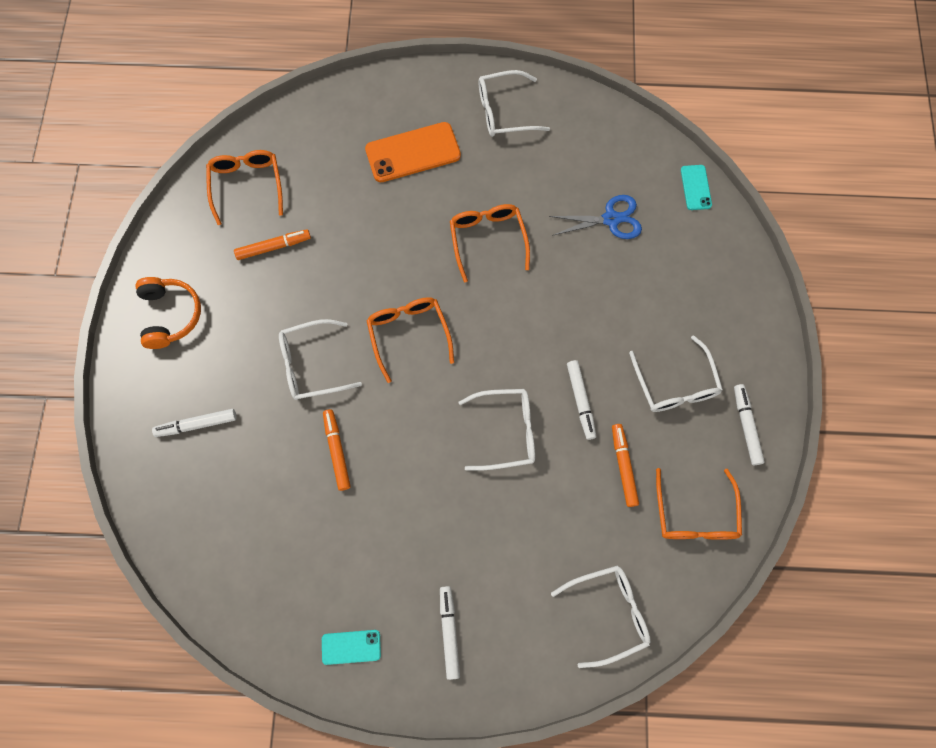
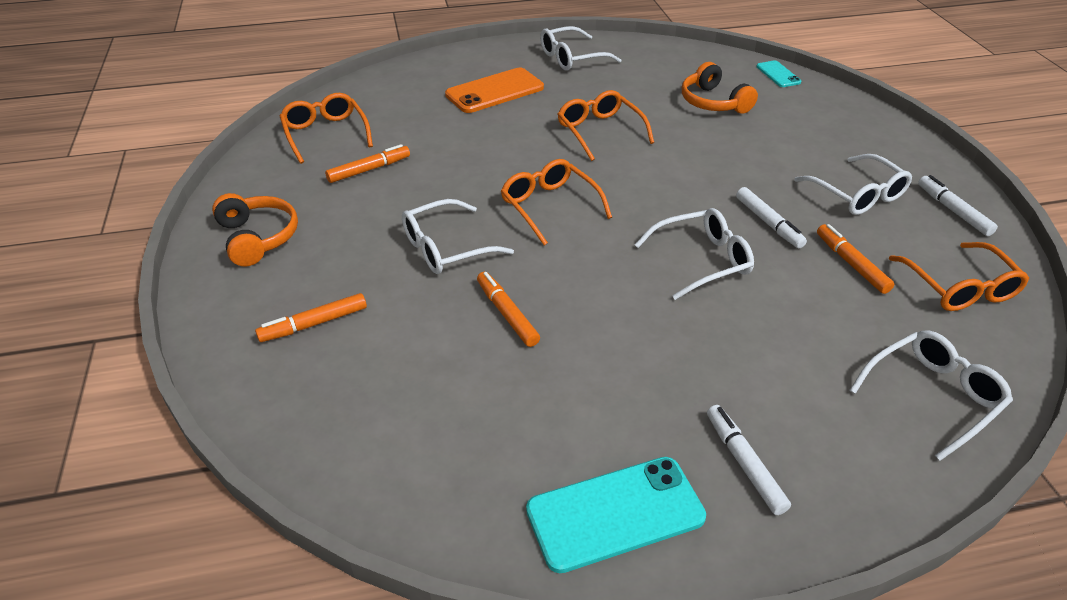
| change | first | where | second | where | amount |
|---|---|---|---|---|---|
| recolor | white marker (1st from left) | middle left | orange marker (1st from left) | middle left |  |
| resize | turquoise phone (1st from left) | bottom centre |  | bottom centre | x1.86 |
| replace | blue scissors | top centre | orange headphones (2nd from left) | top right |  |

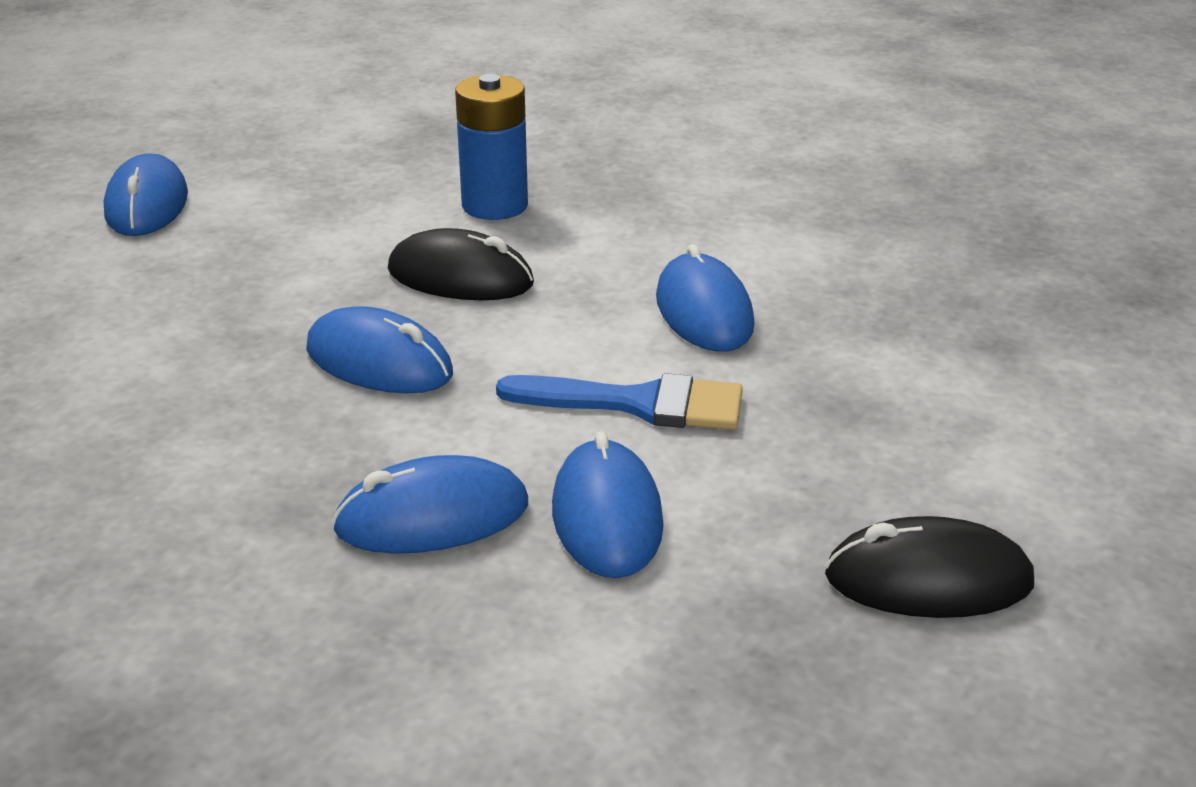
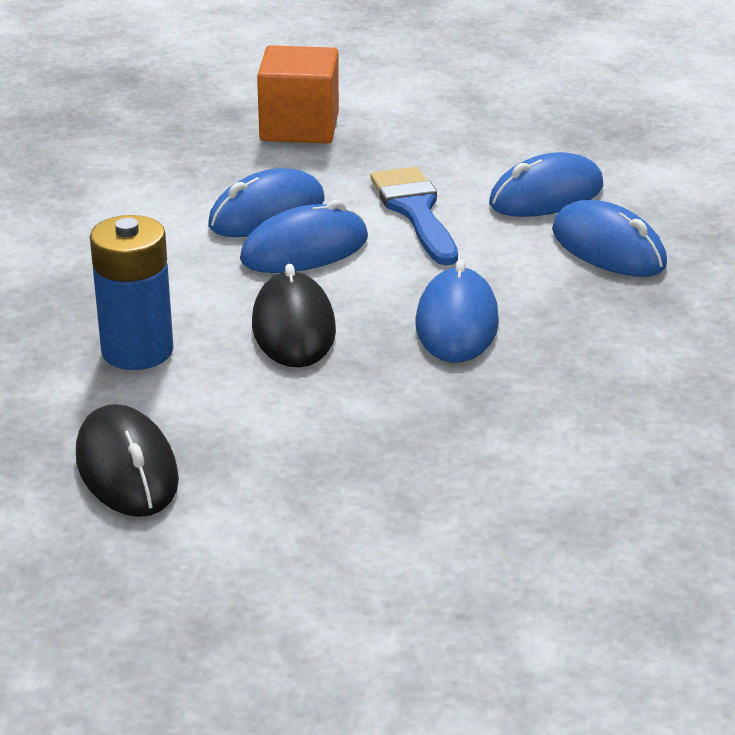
| change | first | where | second | where | amount |
|---|---|---|---|---|---|
| move | black mouse (2nd from left in the first image) | bottom right | black mouse (1st from left) | middle left |  |
| move | blue mouse (1st from left in the first image) | top left | blue mouse (2nd from left) | top centre |  |
| insert |  |  | orange cube | top centre |  |

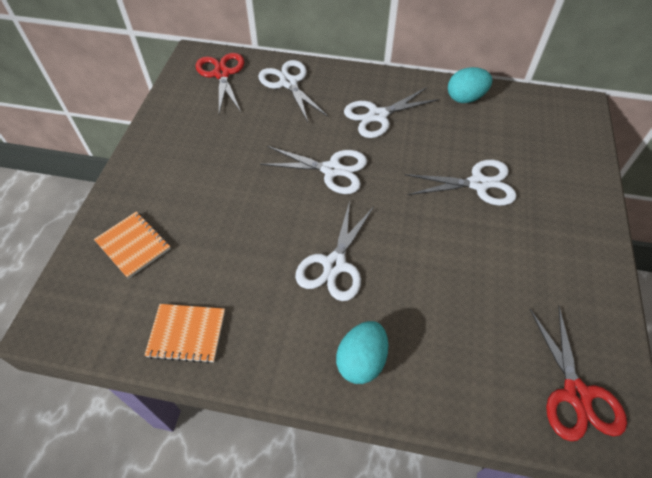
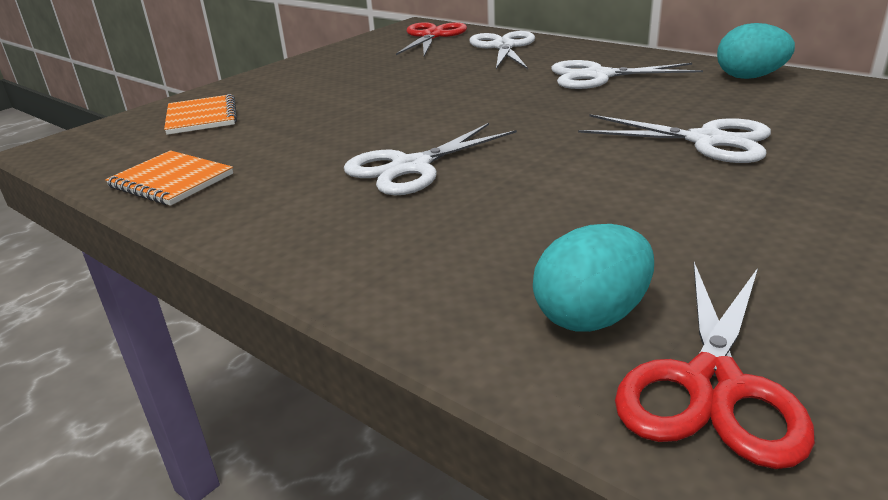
| change | first | where | second | where | amount |
|---|---|---|---|---|---|
| move | turquoise egg (1st from left) | bottom centre |  | middle right |  |
| delete | white scissors (2nd from left) | centre |  |  |  |

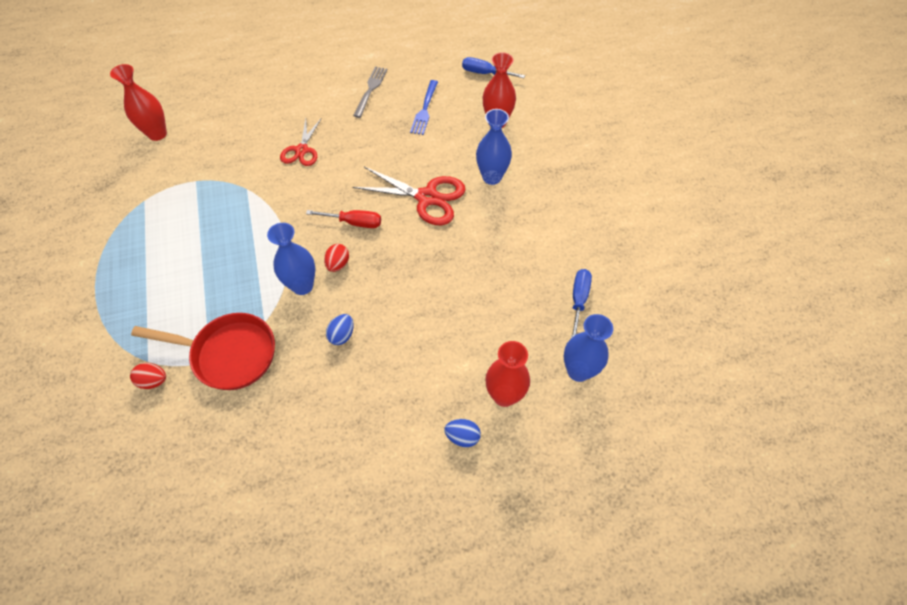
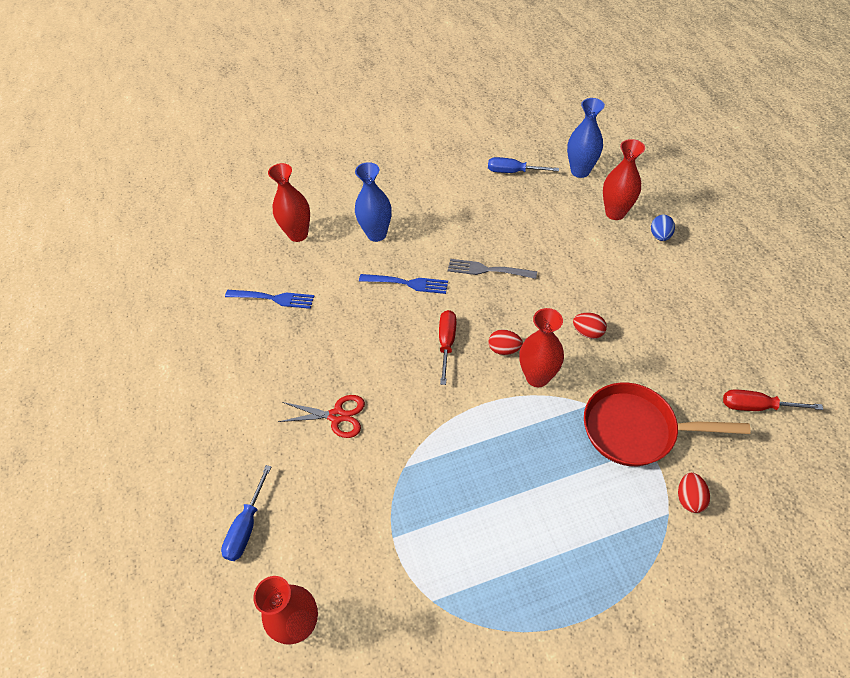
| change | first | where | second | where | amount |
|---|---|---|---|---|---|
| move | blue screwdriver (1st from left) | top centre |  | bottom left |  |
| replace | red scissors (2nd from left) | top centre | blue fork (2nd from left) | centre |  |
| move | grey fork | top centre |  | centre |  |
| recolor | blue vase (1st from left) | middle left | red vase (3rd from left) | centre |  |
| recolor | blue egg (1st from left) | centre | red egg (2nd from left) | middle right |  |
| rotate | red pan | middle left |  | middle right | 90 degrees counterclockwise |
| insert |  |  | red screwdriver (2nd from left) | middle right |  |

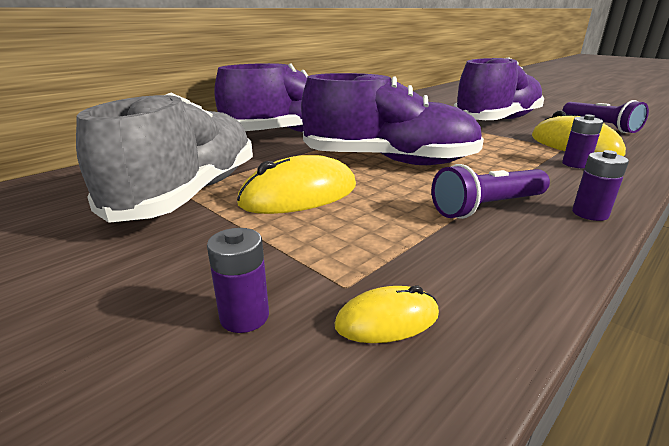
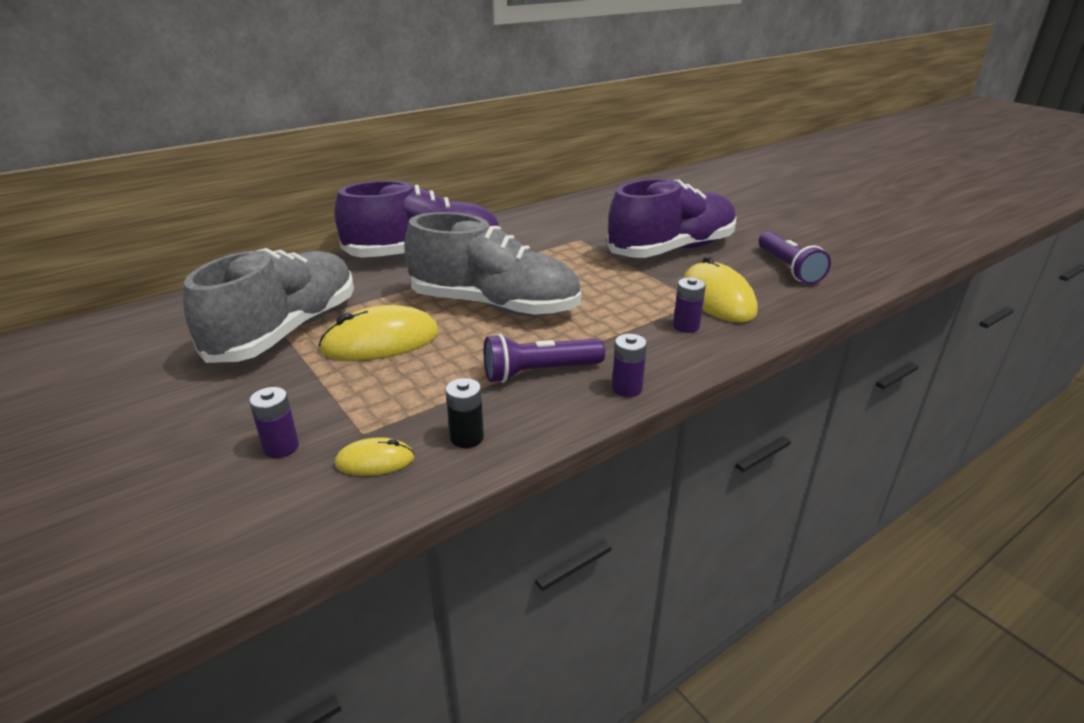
| change | first | where | second | where | amount |
|---|---|---|---|---|---|
| recolor | purple shoe (2nd from left) | top centre | grey shoe (2nd from left) | centre |  |
| insert |  |  | black battery | centre |  |

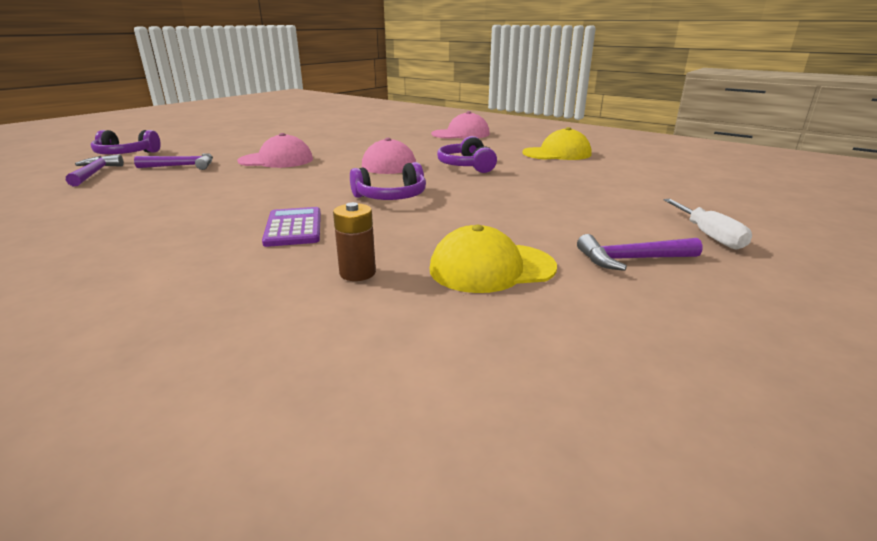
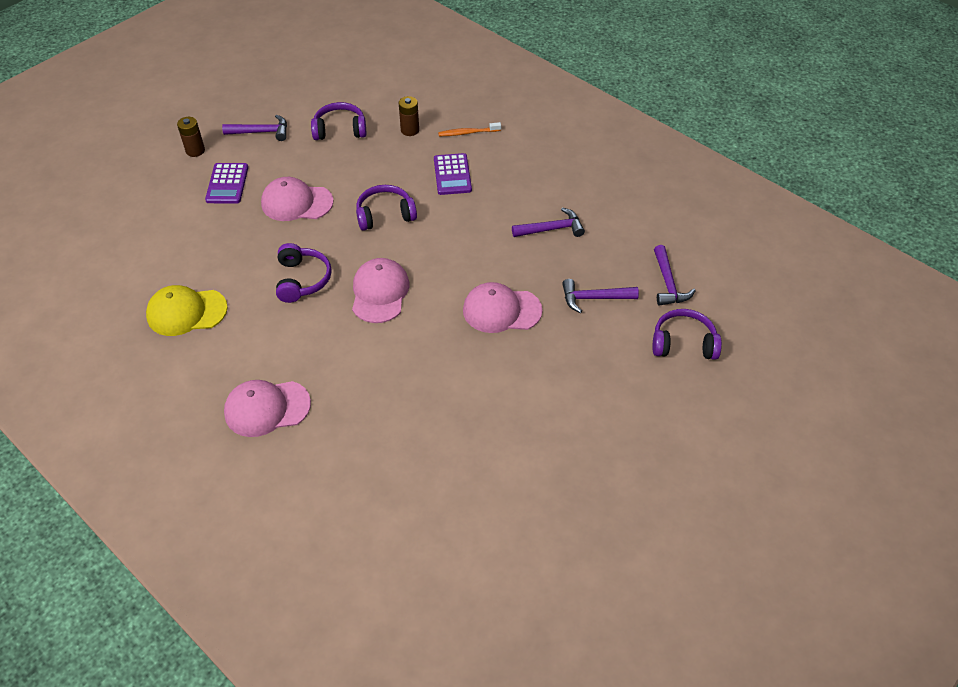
| change | first | where | second | where | amount |
|---|---|---|---|---|---|
| replace | white screwdriver | middle right | brown battery (1st from left) | top left |  |
| insert |  |  | purple calculator (1st from left) | top left |  |
| insert |  |  | pink cap (2nd from left) | top left |  |
| replace | yellow cap (1st from left) | centre | purple headphones (2nd from left) | top centre |  |
| insert |  |  | orange toothbrush | top centre |  |
| insert |  |  | purple hammer (2nd from left) | top centre |  |

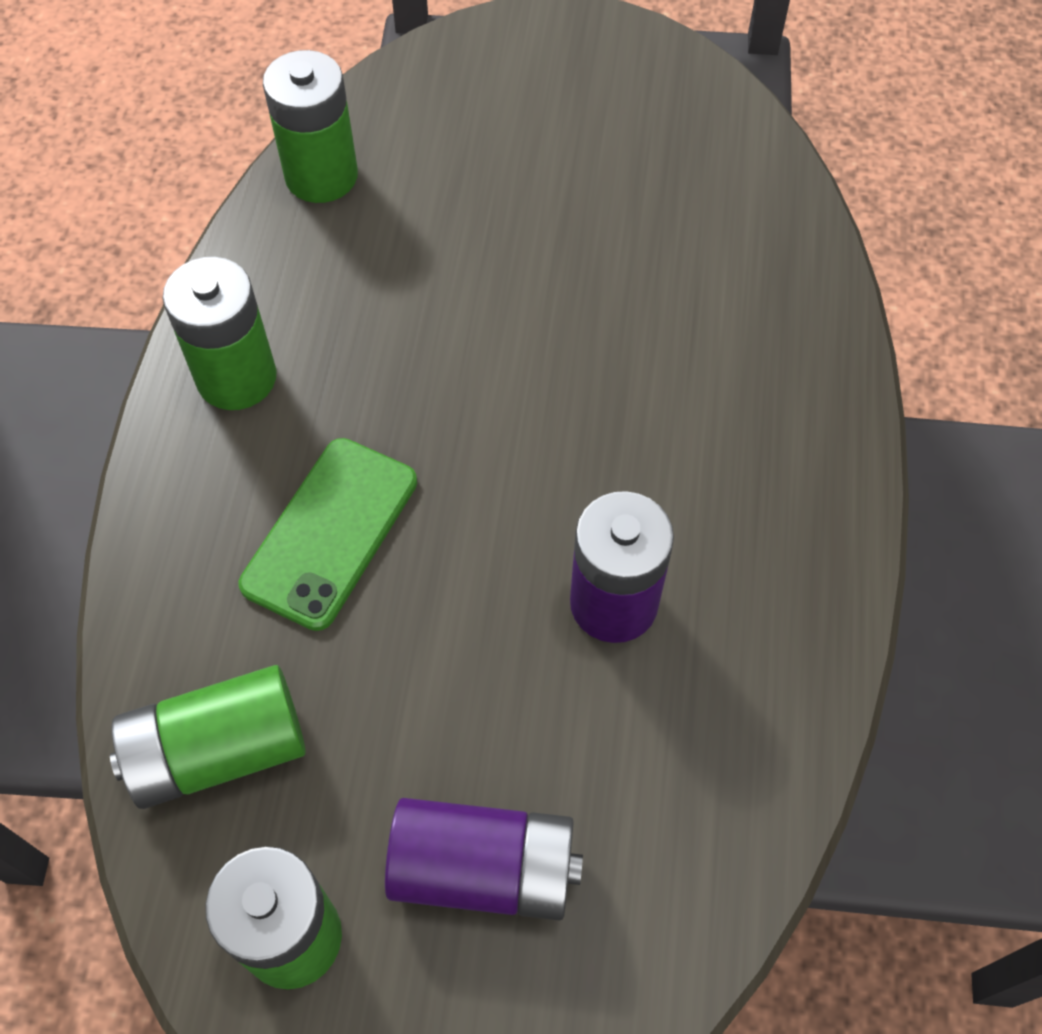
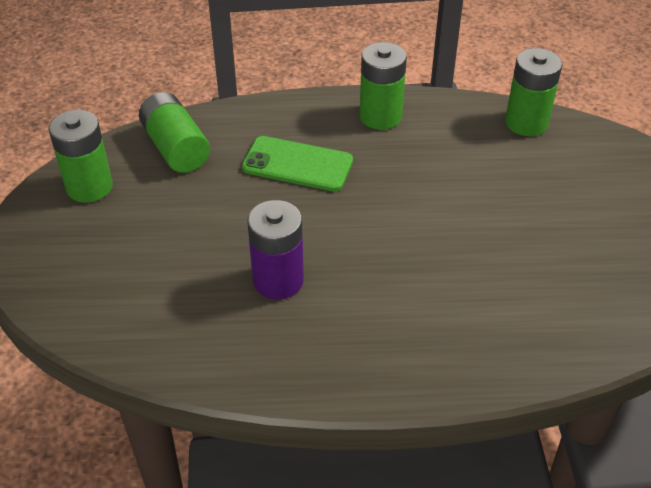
| change | first | where | second | where | amount |
|---|---|---|---|---|---|
| delete | purple battery (1st from left) | bottom centre |  |  |  |

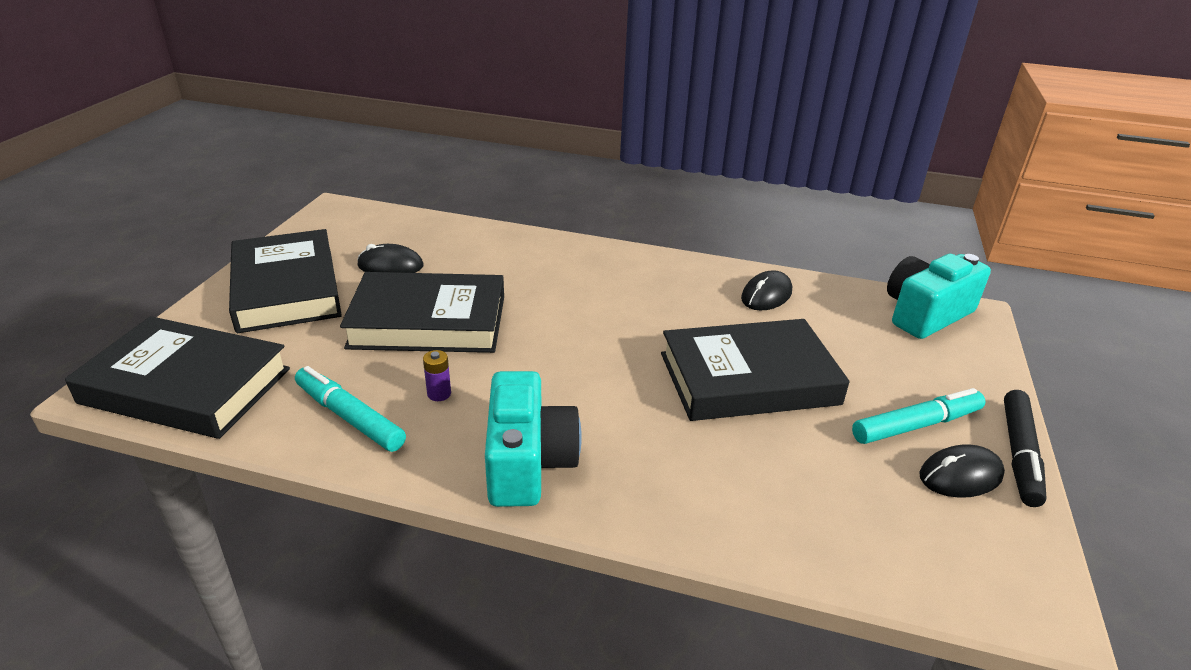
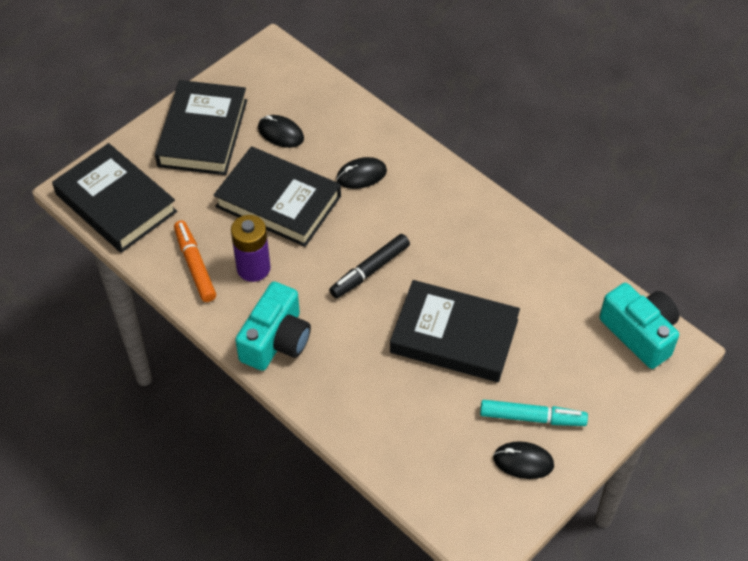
| change | first | where | second | where | amount |
|---|---|---|---|---|---|
| recolor | turquoise marker (1st from left) | middle left | orange marker | middle left |  |
| resize | purple battery | centre |  | centre | x2.14 |
| move | black marker | bottom right |  | centre |  |
| move | black mouse (2nd from left) | centre |  | top centre |  |
| rotate | turquoise camera (2nd from left) | middle right |  | middle right | 60 degrees clockwise |

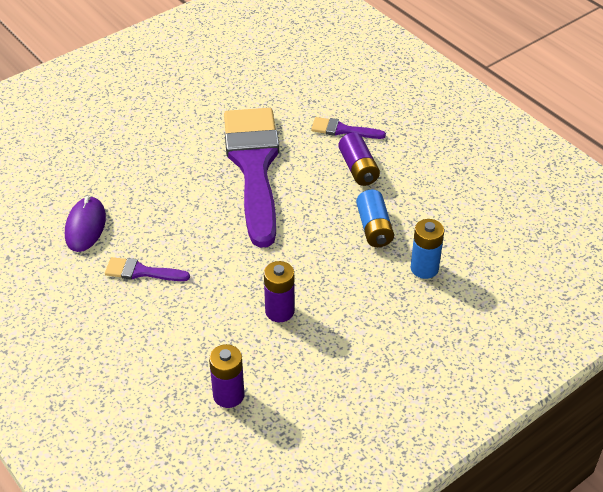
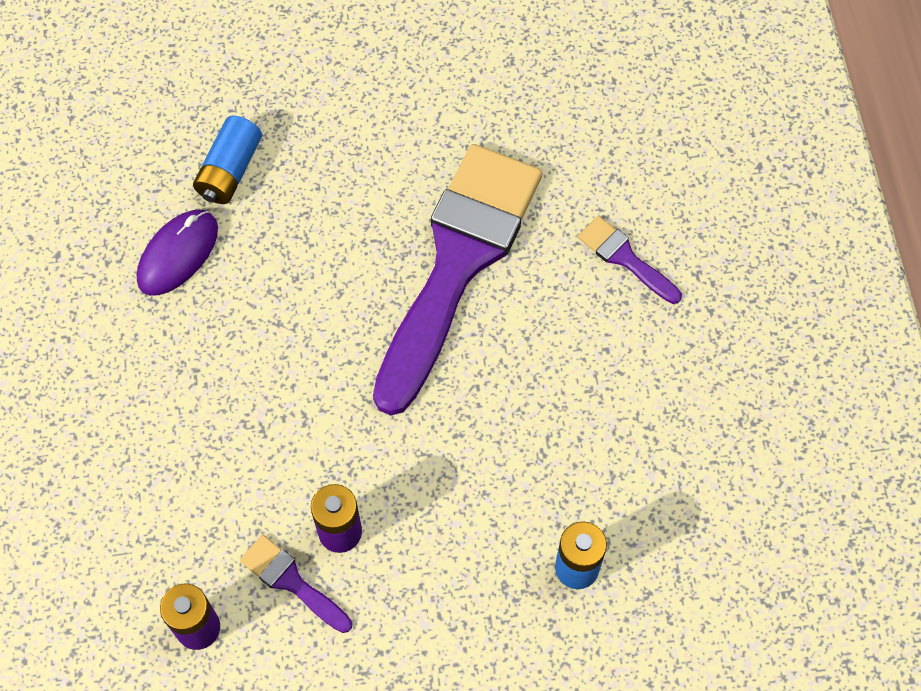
| change | first | where | second | where | amount |
|---|---|---|---|---|---|
| move | blue battery (1st from left) | centre |  | top left |  |
| move | purple brush (1st from left) | middle left |  | bottom left |  |
| delete | purple battery (3rd from left) | top centre |  |  |  |

